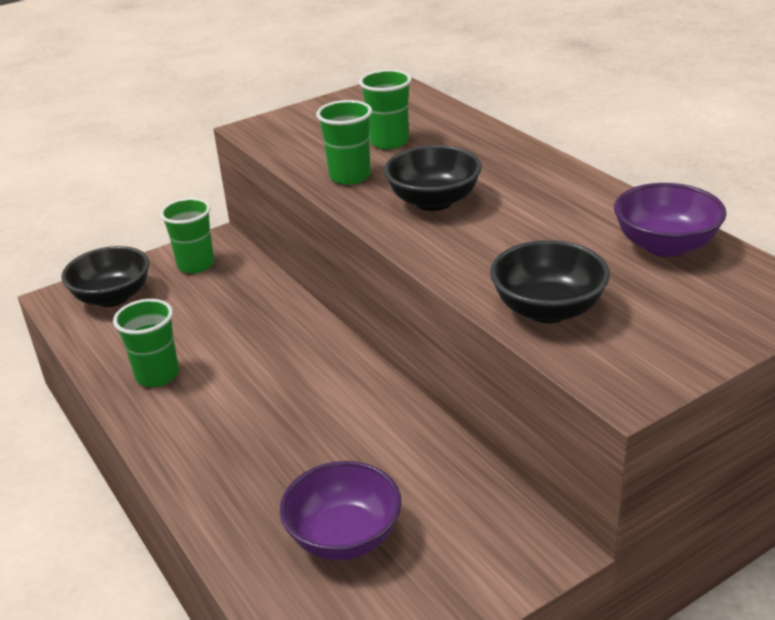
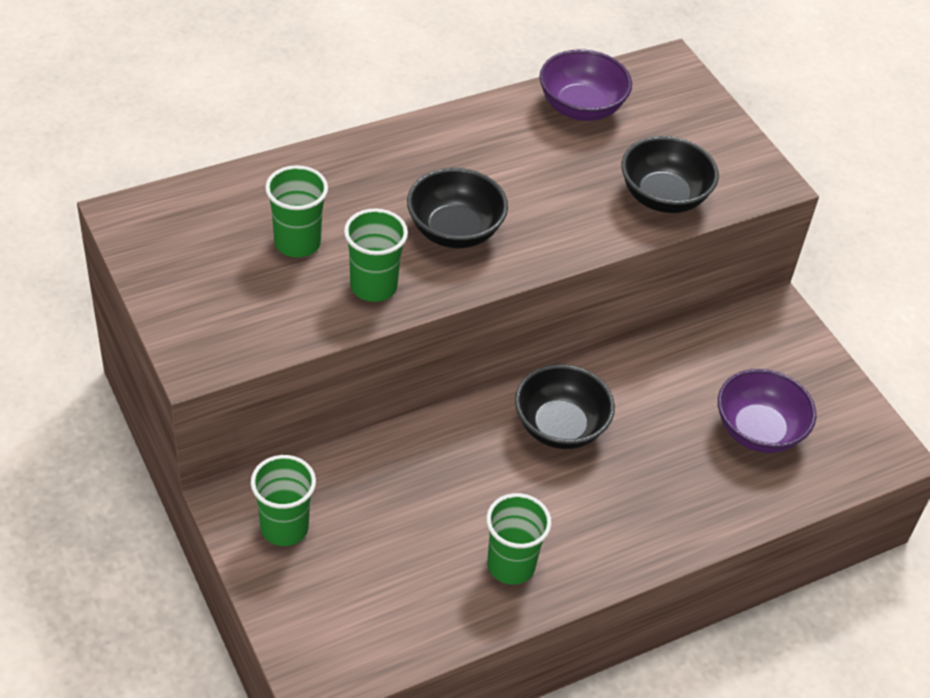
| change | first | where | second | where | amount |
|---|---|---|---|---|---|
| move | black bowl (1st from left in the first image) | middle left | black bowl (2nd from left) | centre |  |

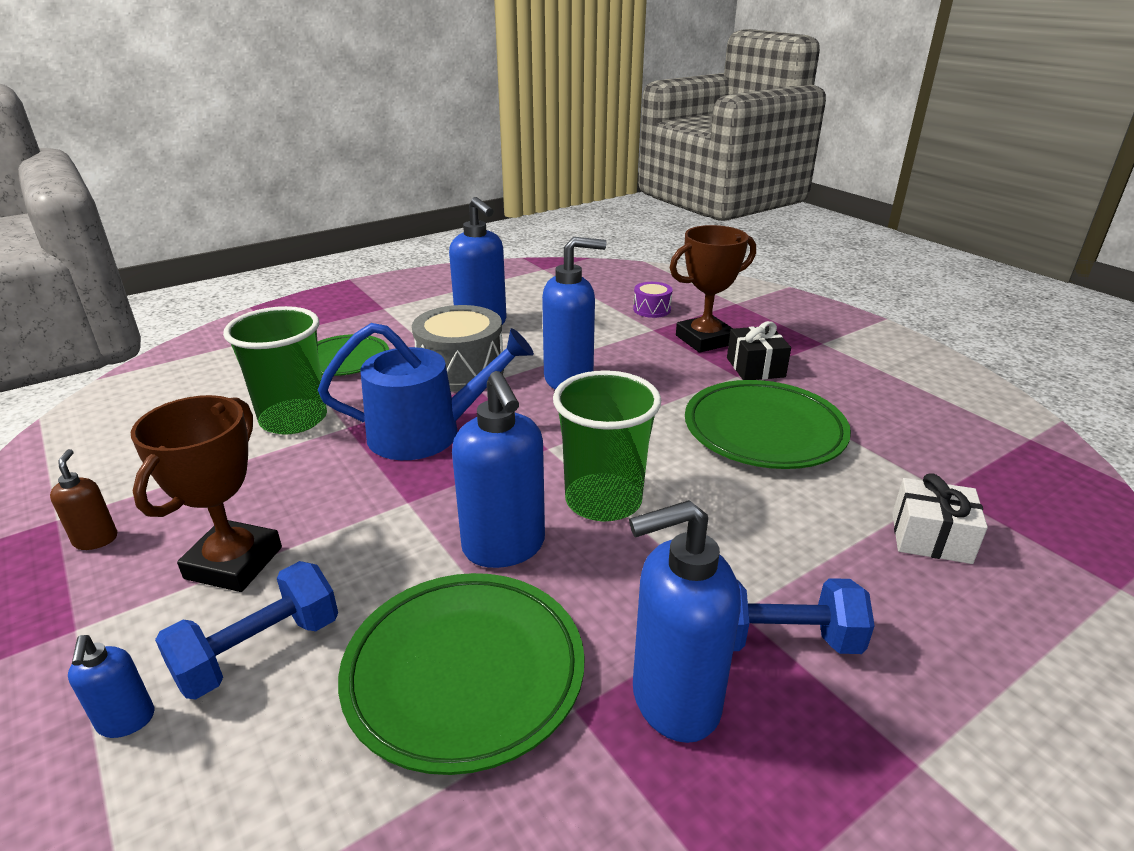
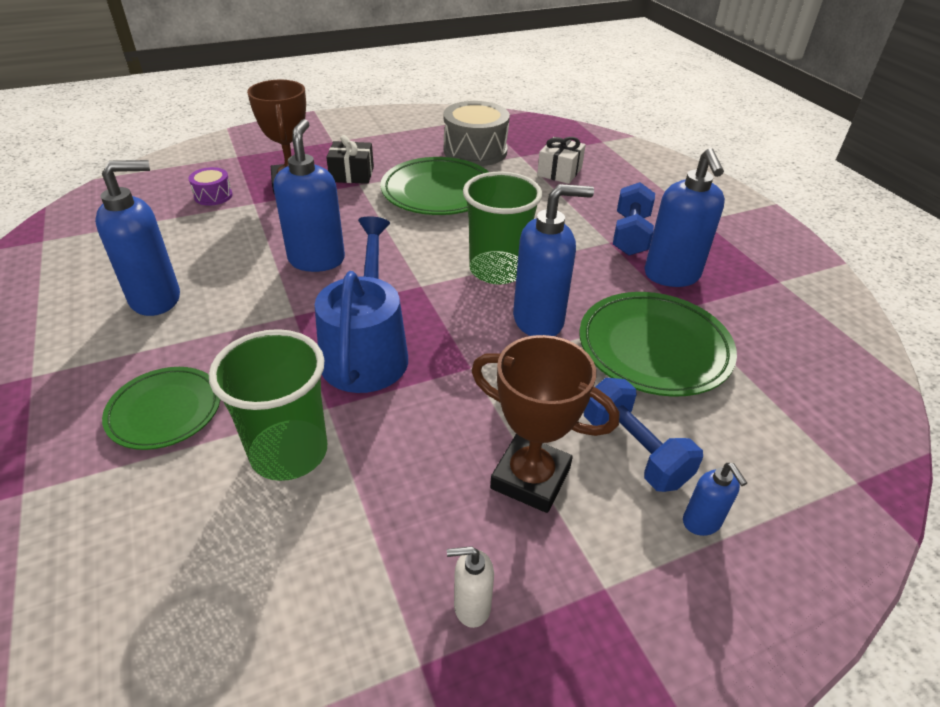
| change | first | where | second | where | amount |
|---|---|---|---|---|---|
| move | grey drum | centre |  | top centre |  |
| recolor | brown soap dispenser | middle left | white soap dispenser | bottom centre |  |
| rotate | blue soap dispenser (1st from left in the first image) | bottom left | blue soap dispenser (5th from left) | bottom right | 75 degrees clockwise |

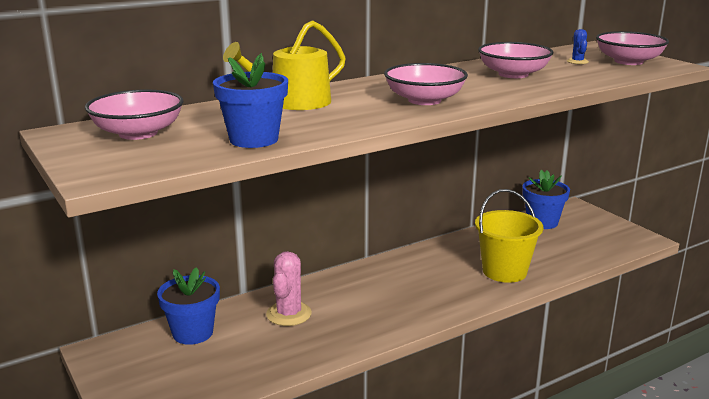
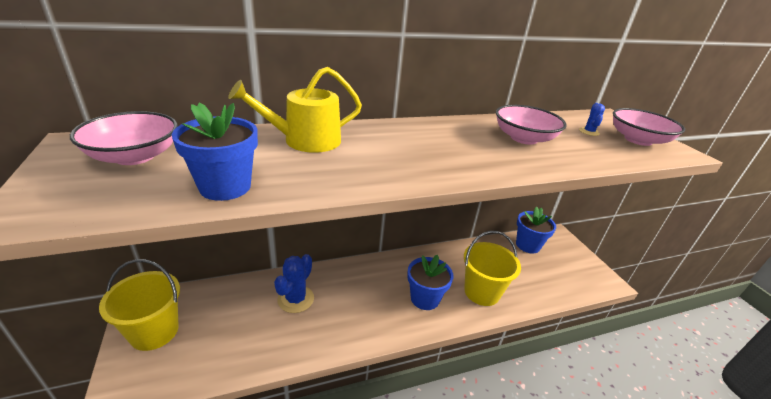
| change | first | where | second | where | amount |
|---|---|---|---|---|---|
| insert |  |  | yellow bucket (1st from left) | bottom left |  |
| recolor | pink cactus | bottom centre | blue cactus (1st from left) | bottom centre |  |
| move | blue flower pot (1st from left in the first image) | bottom left | blue flower pot (2nd from left) | bottom centre |  |
| delete | pink bowl (2nd from left) | top centre |  |  |  |

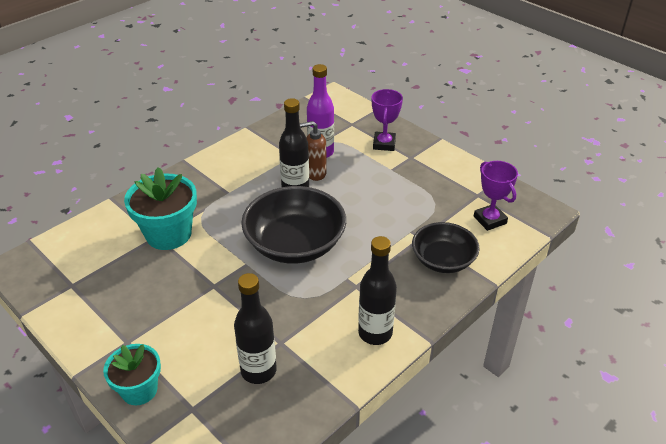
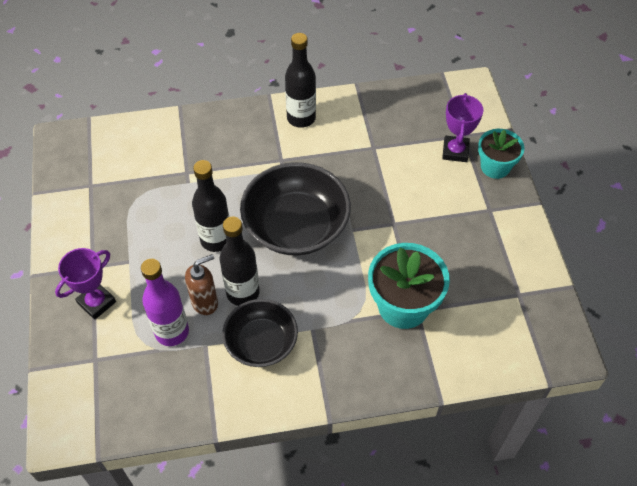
| change | first | where | second | where | amount |
|---|---|---|---|---|---|
| rotate | brown soap dispenser | centre |  | middle left | 60 degrees counterclockwise |
| move | black bottle (1st from left) | bottom centre |  | middle left |  |
| move | black bowl (2nd from left in the first image) | middle right | black bowl (1st from left) | bottom centre |  |
| move | purple trophy (2nd from left) | middle right |  | top right |  |

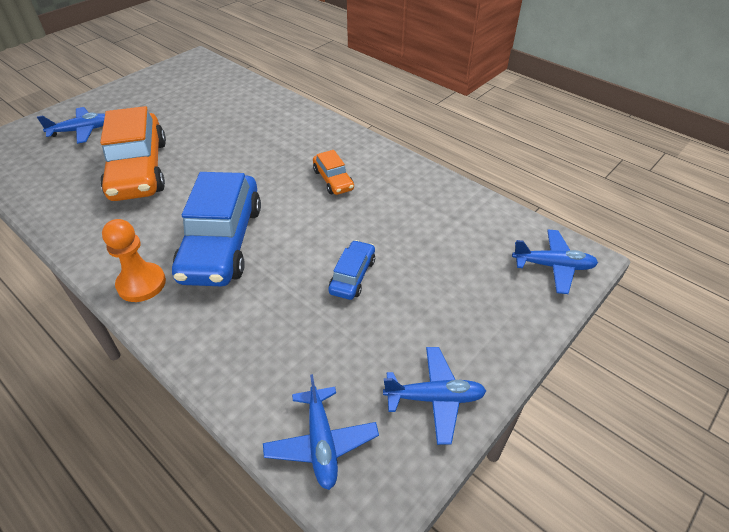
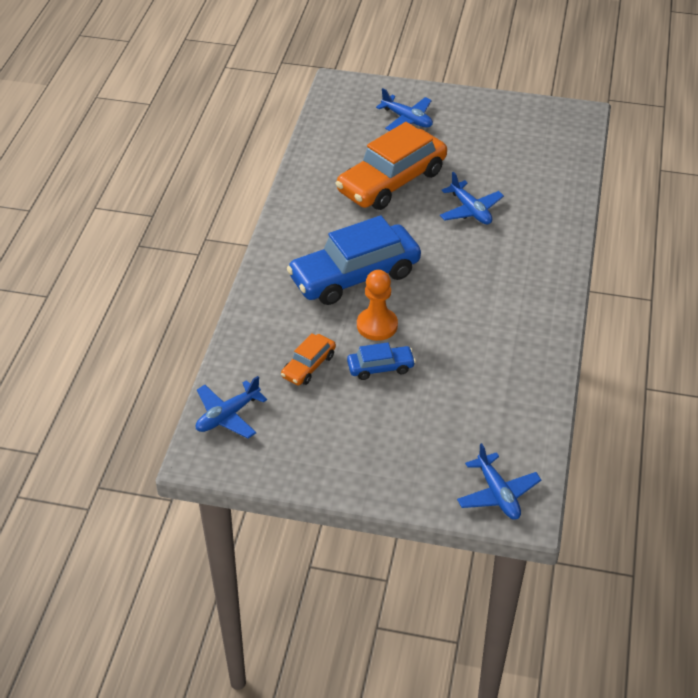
| change | first | where | second | where | amount |
|---|---|---|---|---|---|
| move | orange car (2nd from left in the first image) | top centre | orange car (1st from left) | centre |  |
| move | orange pawn | middle left |  | centre |  |
| move | blue plane (3rd from left) | bottom centre |  | top right |  |

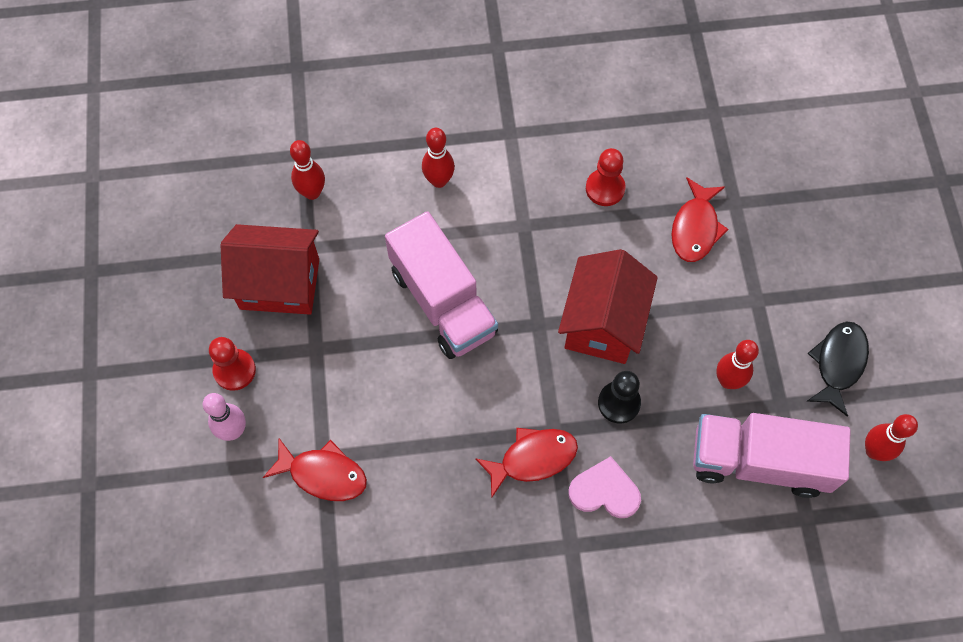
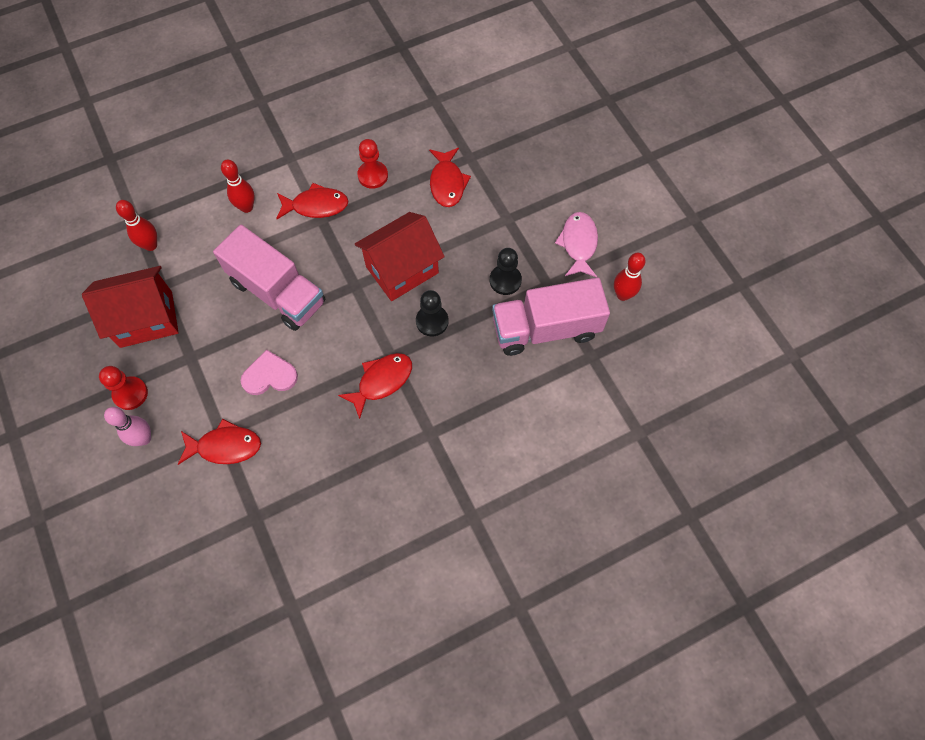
| change | first | where | second | where | amount |
|---|---|---|---|---|---|
| move | pink heart | bottom centre |  | middle left |  |
| insert |  |  | red fish (2nd from left) | top centre |  |
| rotate | red house (2nd from left) | centre |  | centre | 60 degrees clockwise |
| replace | red bowling pin (3rd from left) | middle right | black pawn (2nd from left) | centre |  |
| recolor | black fish | middle right | pink fish | top centre |  |

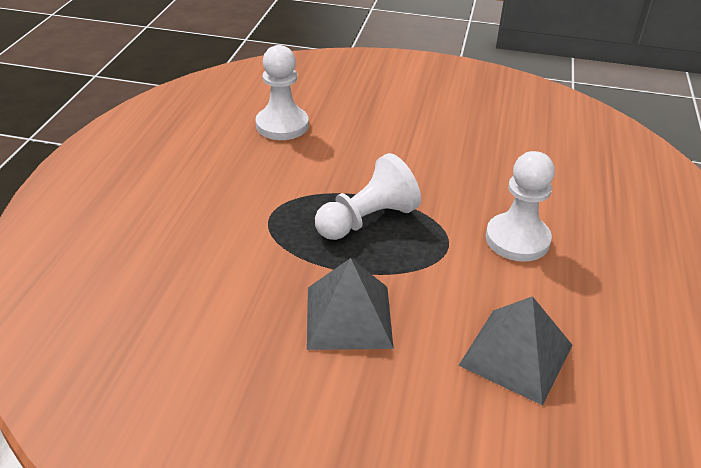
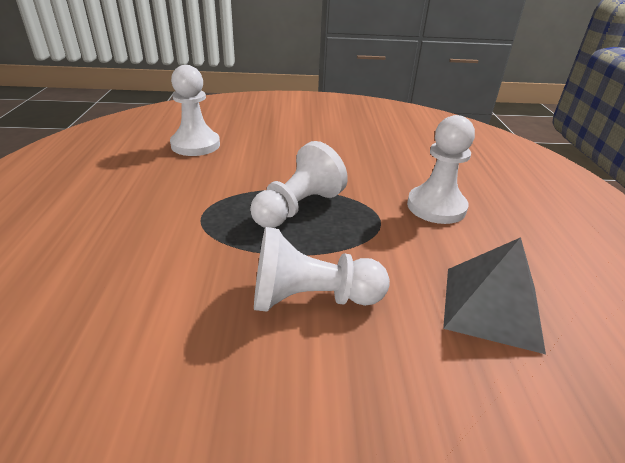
| change | first | where | second | where | amount |
|---|---|---|---|---|---|
| replace | grey pyramid (1st from left) | centre | white pawn (3rd from left) | centre |  |

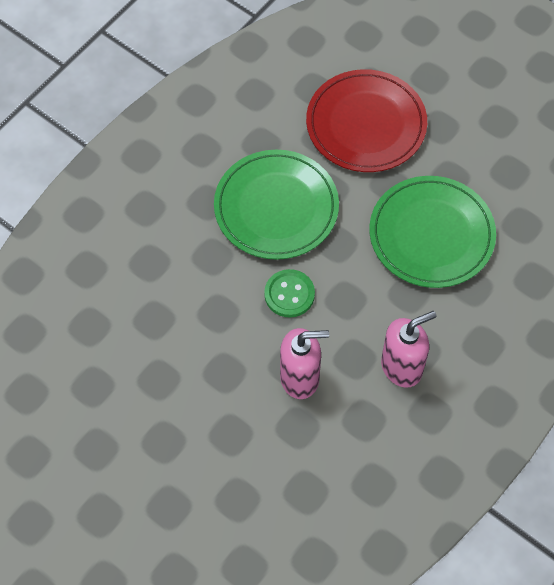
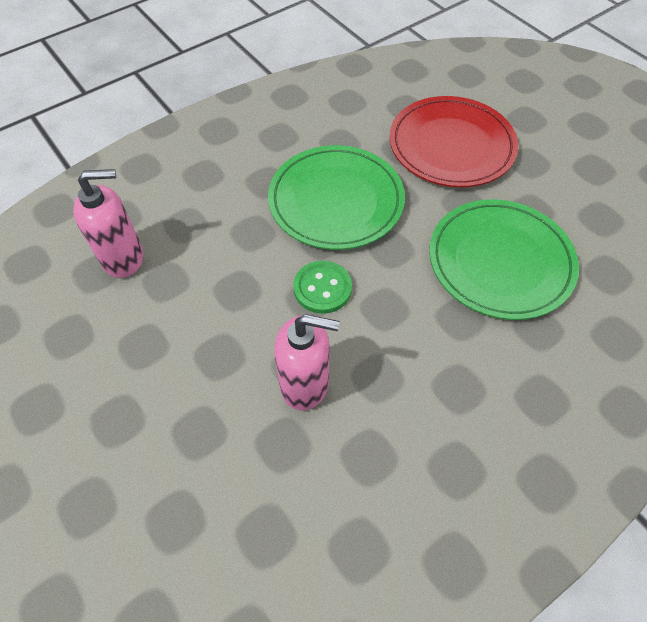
| change | first | where | second | where | amount |
|---|---|---|---|---|---|
| move | pink soap dispenser (2nd from left in the first image) | middle right | pink soap dispenser (1st from left) | middle left |  |

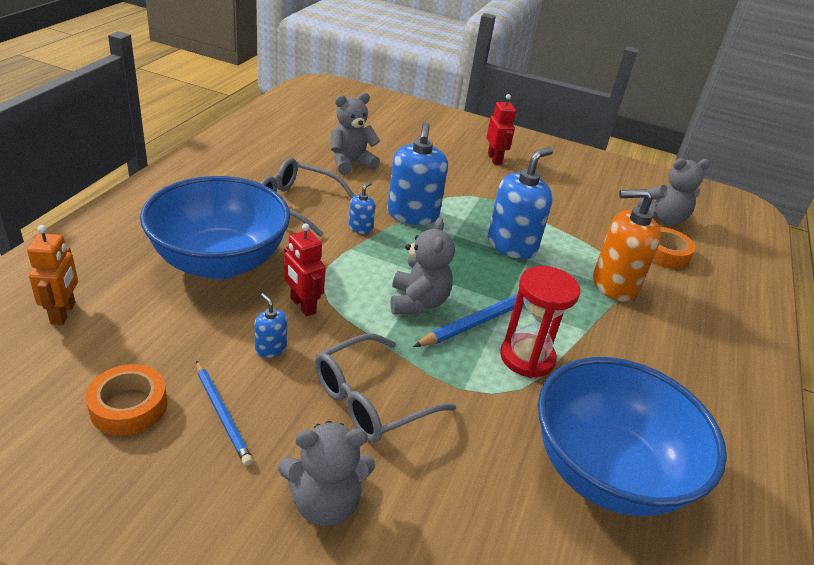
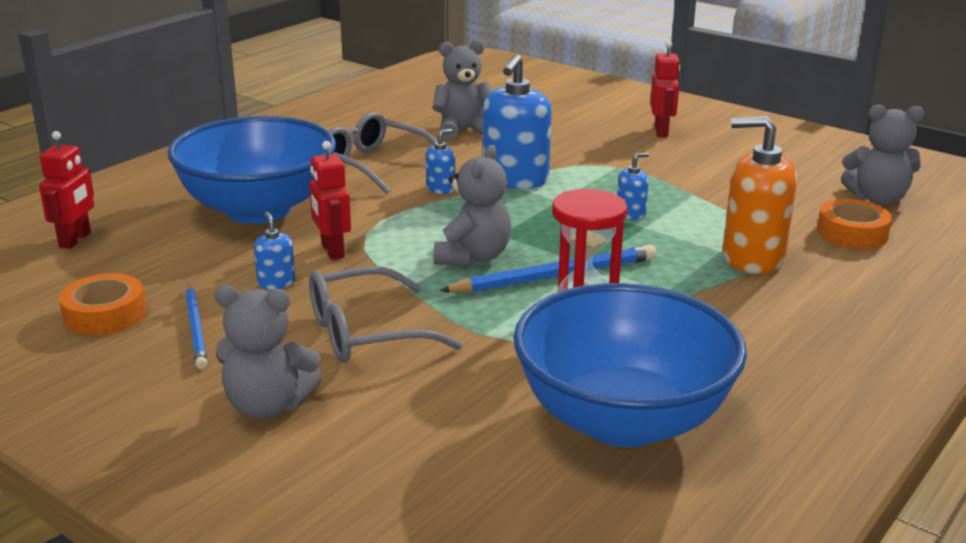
| change | first | where | second | where | amount |
|---|---|---|---|---|---|
| recolor | orange robot | middle left | red robot (1st from left) | middle left |  |
| resize | blue soap dispenser (4th from left) | centre |  | centre | x0.47 |

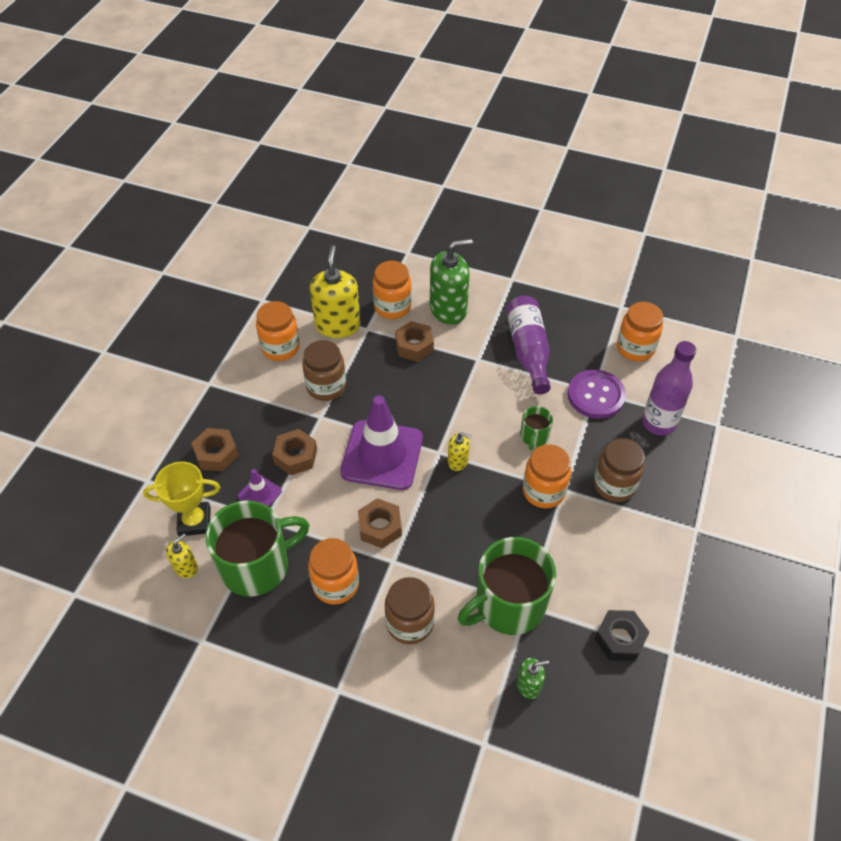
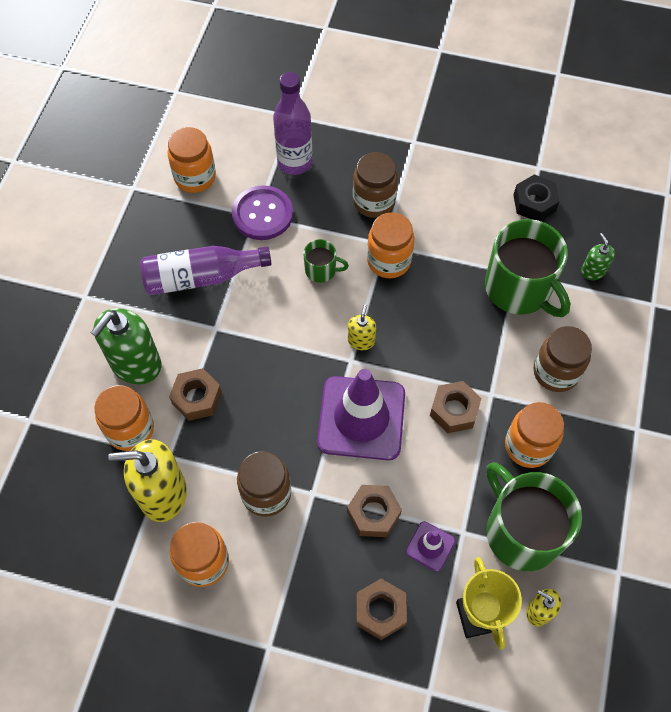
| change | first | where | second | where | amount |
|---|---|---|---|---|---|
| rotate | green soap dispenser (1st from left) | centre |  | middle left | 120 degrees counterclockwise |

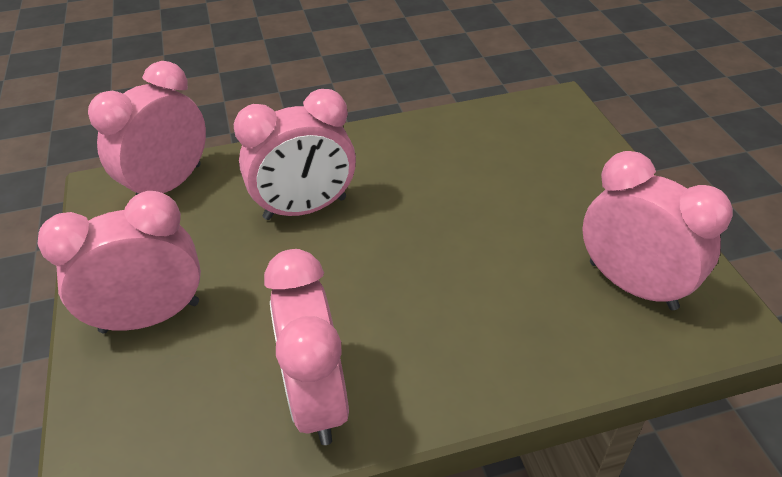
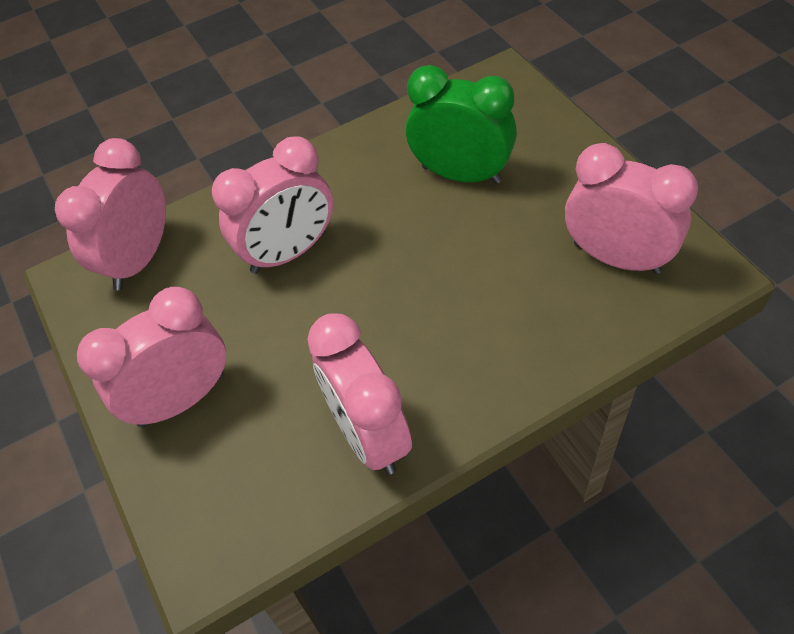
| change | first | where | second | where | amount |
|---|---|---|---|---|---|
| insert |  |  | green clock | top centre |  |

